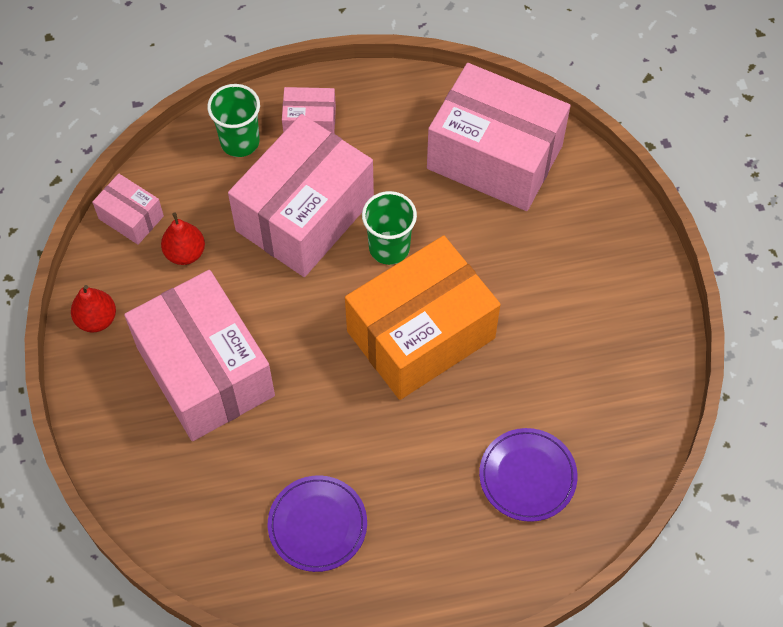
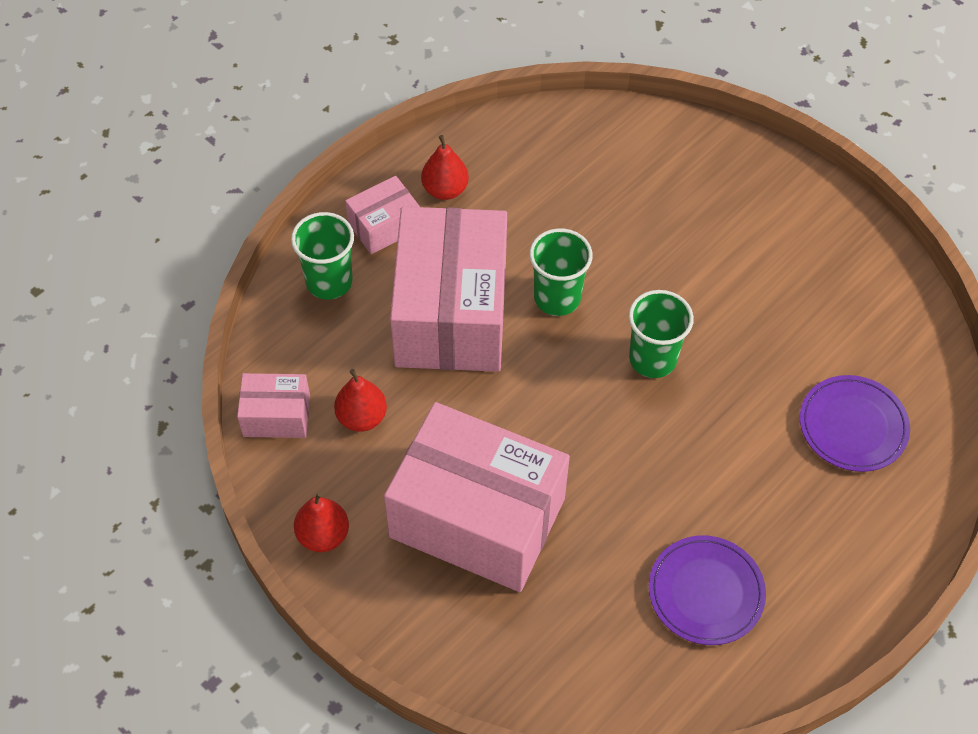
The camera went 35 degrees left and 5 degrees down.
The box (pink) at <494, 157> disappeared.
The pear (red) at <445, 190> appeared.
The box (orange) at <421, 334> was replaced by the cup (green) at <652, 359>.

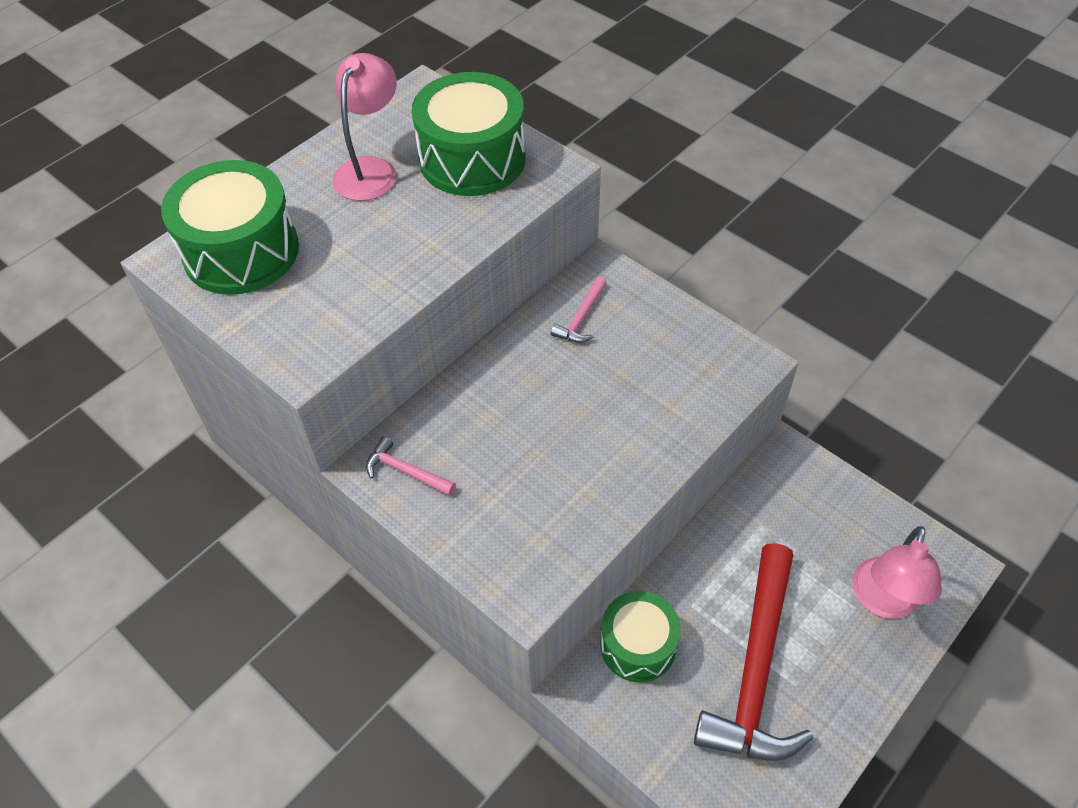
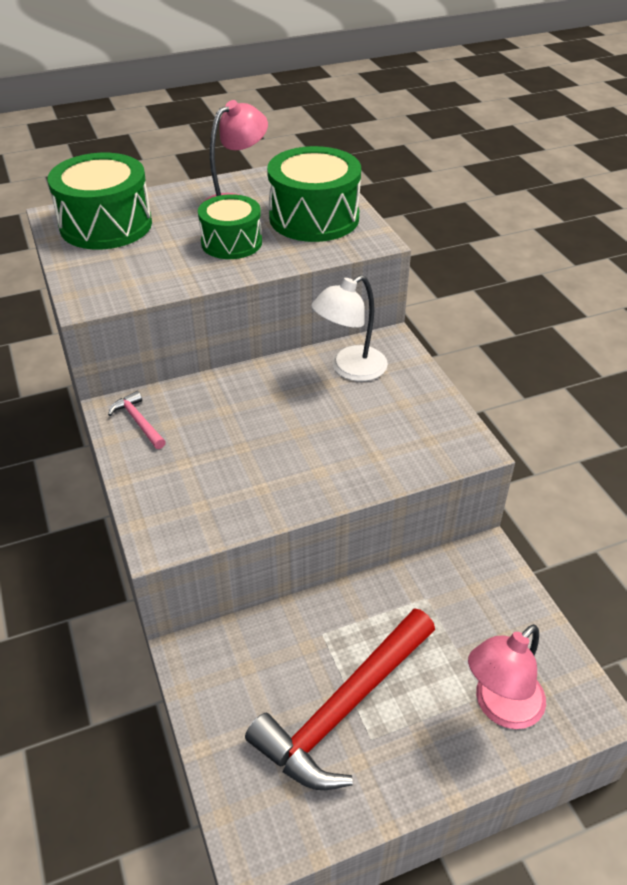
The camera went 25 degrees right and 10 degrees down.
The drum (green) moved from <638, 645> to <231, 242>.
The hammer (pink) at <581, 318> was replaced by the lamp (white) at <350, 369>.

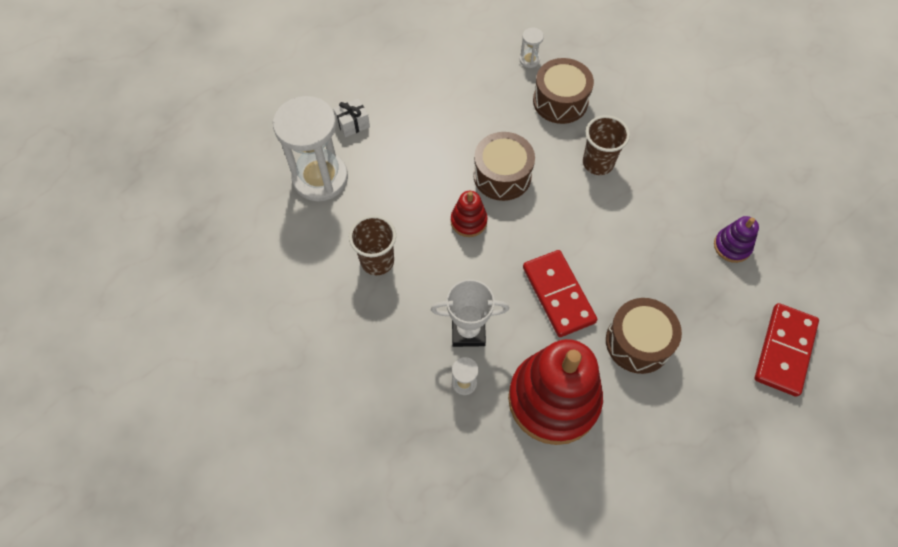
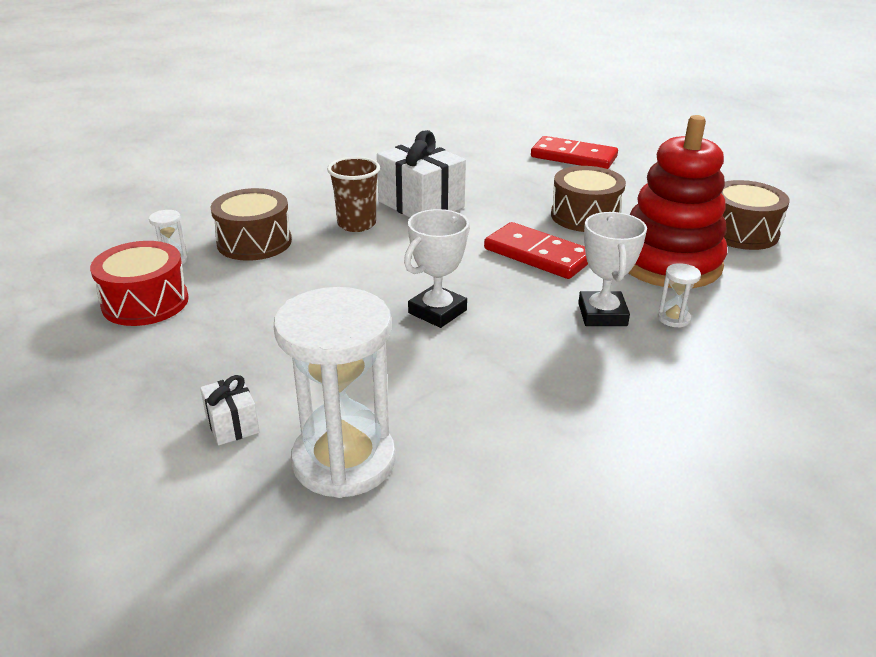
The camera went 90 degrees left and 30 degrees down.
The cup (brown) at <377, 261> disappeared.
The stacking toy (purple) at <732, 246> disappeared.
The drum (red) at <145, 302> appeared.
The gift (white) at <421, 204> appeared.
The drum (brown) moved from <502, 175> to <741, 232>.
The stacking toy (red) at <468, 221> was replaced by the trophy (white) at <437, 311>.
The domino (red) at <558, 294> turned 60 degrees clockwise.

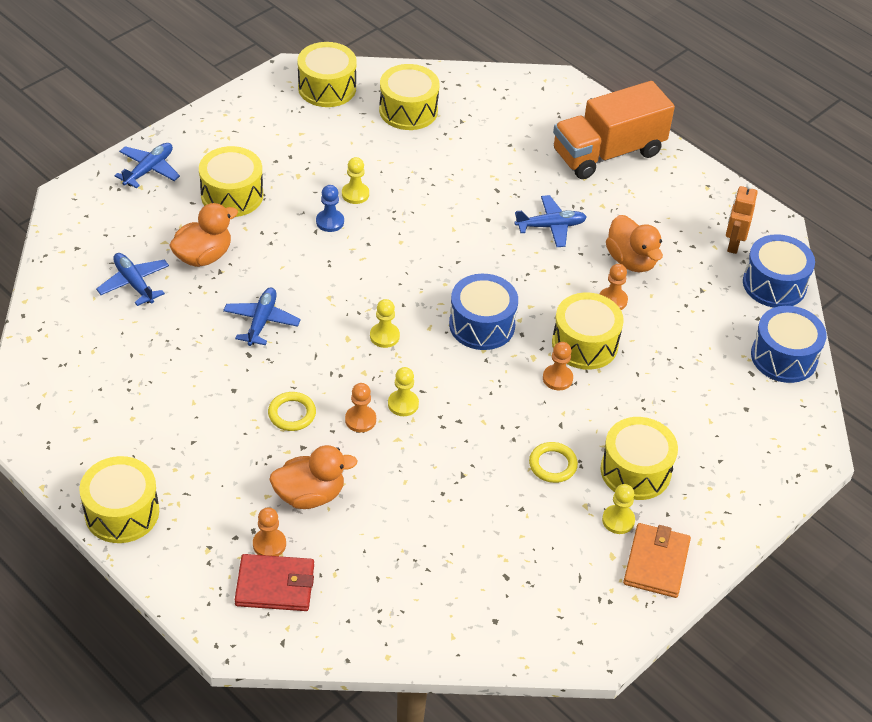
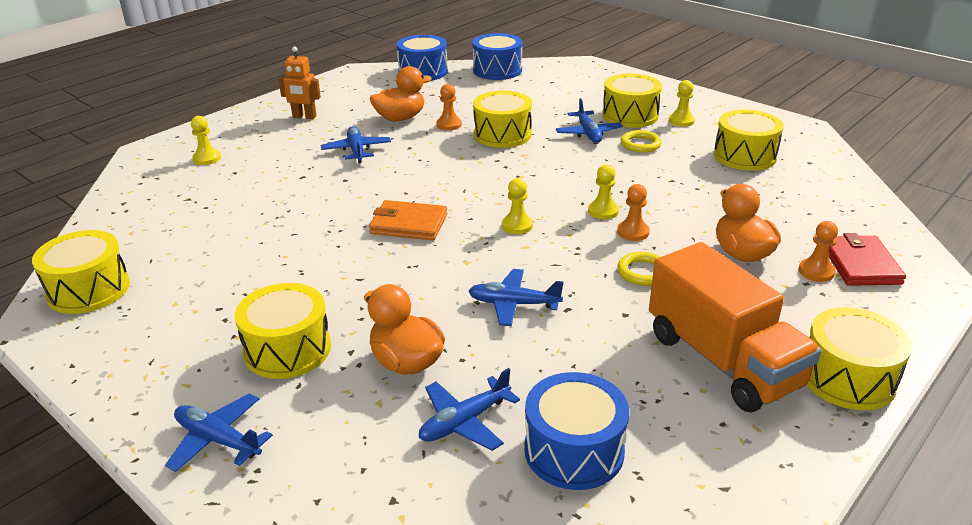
The camera went 90 degrees left and 15 degrees down.
The pawn (blue) at <330, 222> disappeared.
The pawn (orange) at <557, 378> disappeared.
The plane (blue) at <588, 133> appeared.
The pawn (yellow) moved from <355, 194> to <207, 158>.
The drum (yellow) moved from <408, 110> to <744, 156>.
The drum (blue) moved from <482, 325> to <574, 450>.
The truck (orange) moved from <608, 153> to <722, 360>.
The wallet (orange) moved from <656, 562> to <408, 224>.
The robot (orange) moved from <733, 244> to <304, 117>.

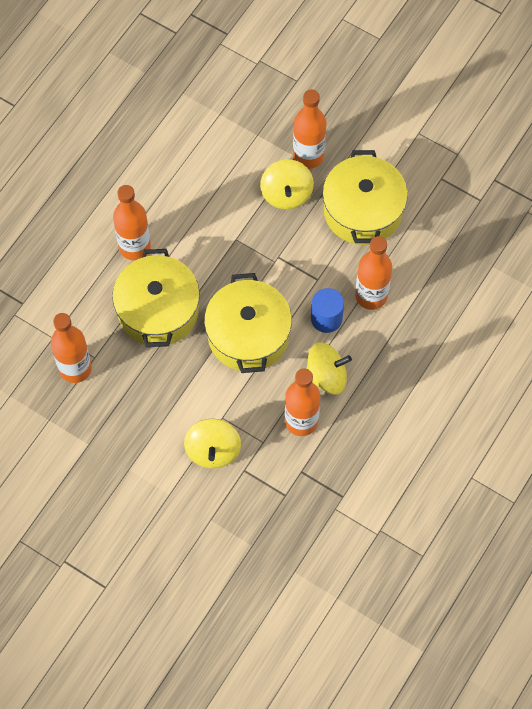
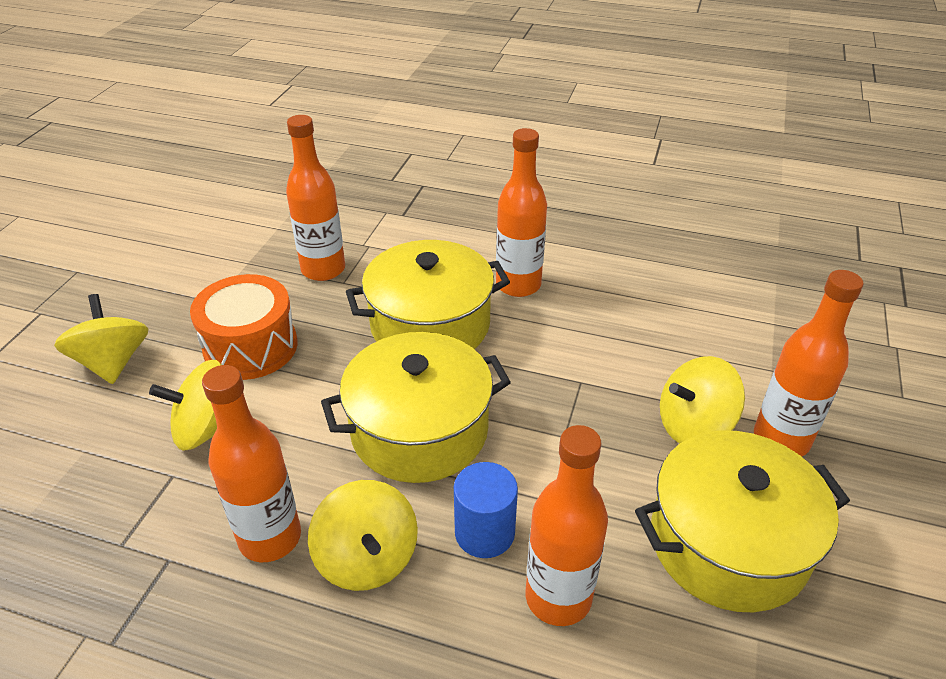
The camera went 75 degrees right and 25 degrees down.
The spinning top (yellow) at <113, 362> appeared.
The drum (orange) at <251, 347> appeared.

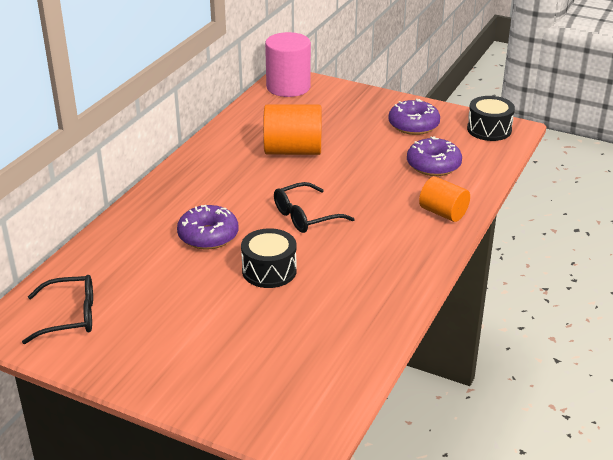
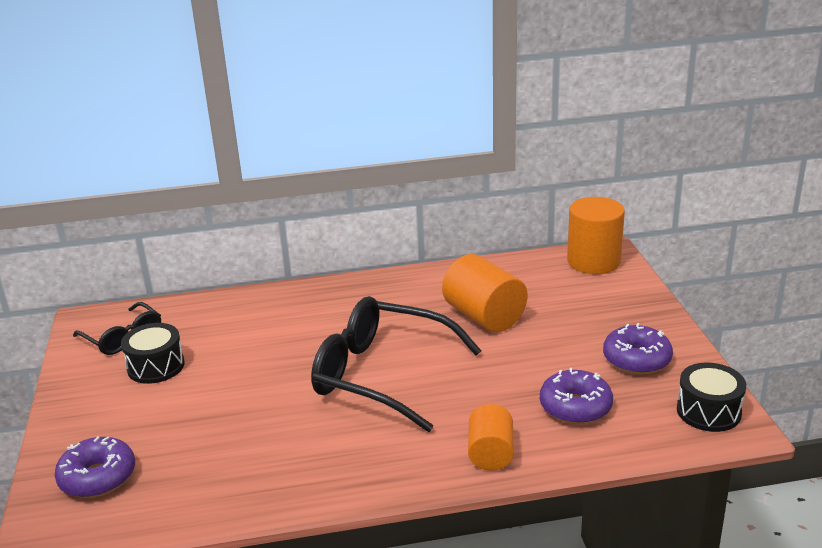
The camera went 55 degrees right and 5 degrees down.
The donut (purple) moved from <208, 236> to <98, 477>.
The drum (black) moved from <269, 271> to <156, 366>.
The cylinder (pink) at <288, 87> became the cylinder (orange) at <593, 261>.
The glasses (black) at <305, 216> changed to 1.86 times the size.

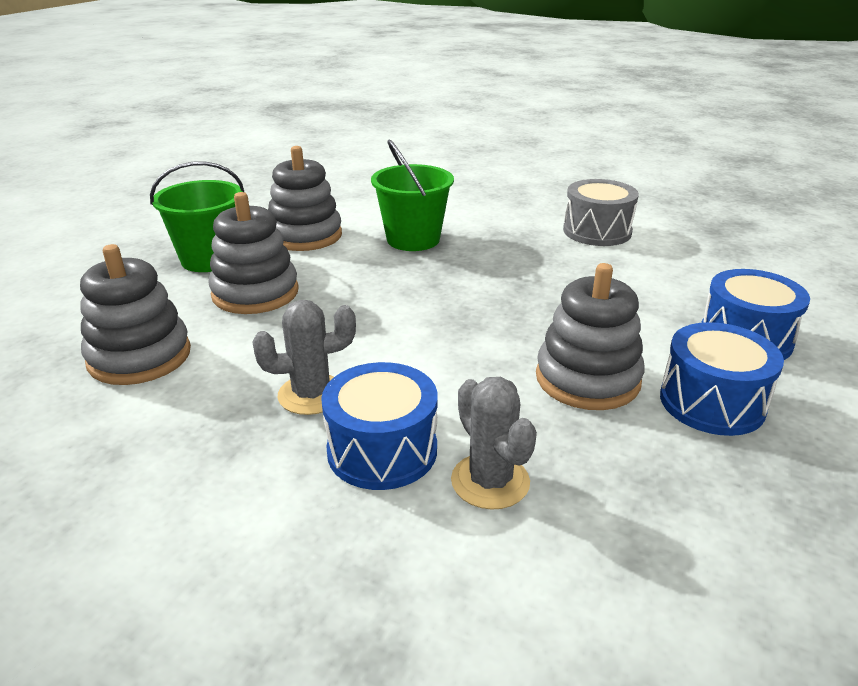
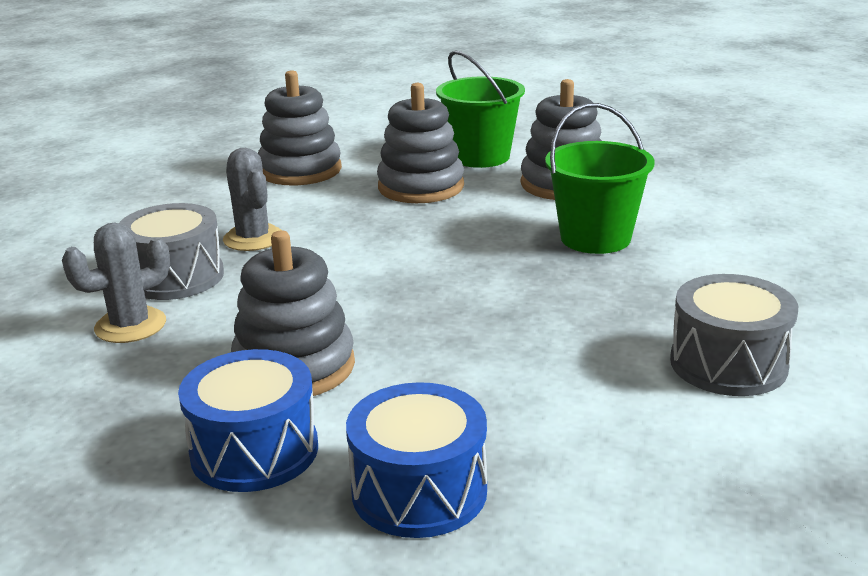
The camera went 80 degrees right and 5 degrees down.
The drum (blue) at <382, 450> became the drum (grey) at <175, 277>.

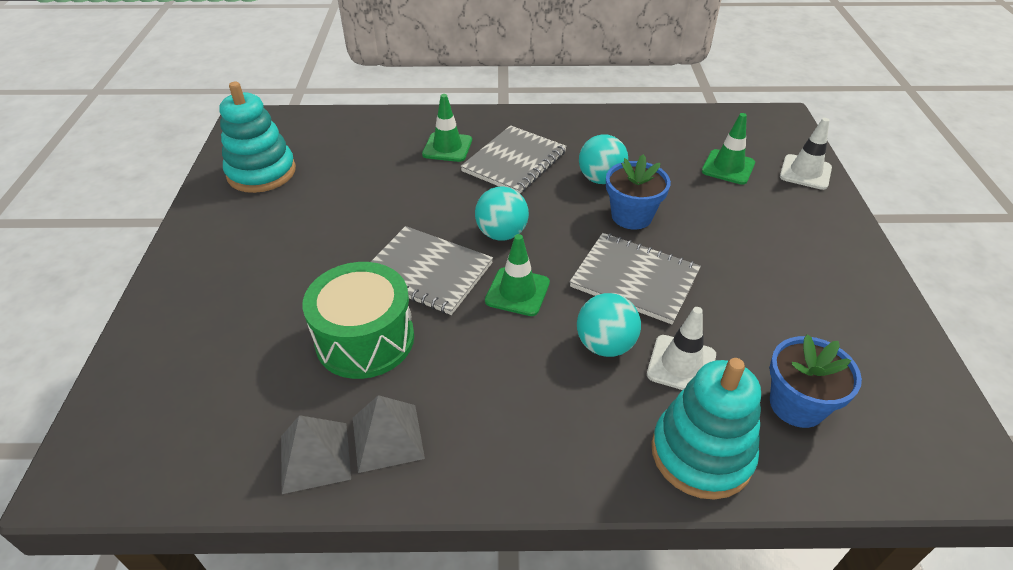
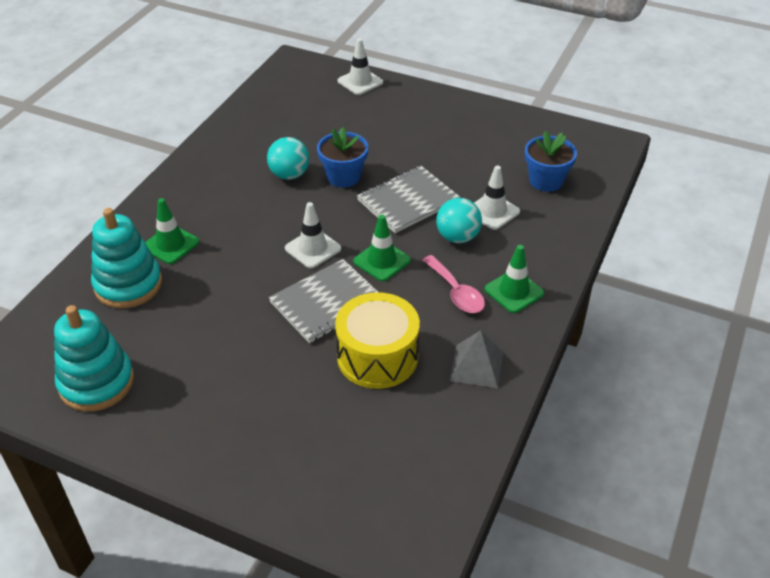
The camera went 65 degrees left and 0 degrees up.
The pyramid (grey) at <315, 457> disappeared.
The notebook (grey) at <514, 162> disappeared.
The spoon (pink) at <456, 292> appeared.
The stacking toy (turquoise) moved from <701, 453> to <128, 285>.
The traffic cone (green) moved from <728, 167> to <514, 291>.
The ball (turquoise) at <501, 234> was replaced by the traffic cone (white) at <313, 248>.
The drum (green) at <365, 339> became the drum (yellow) at <377, 356>.

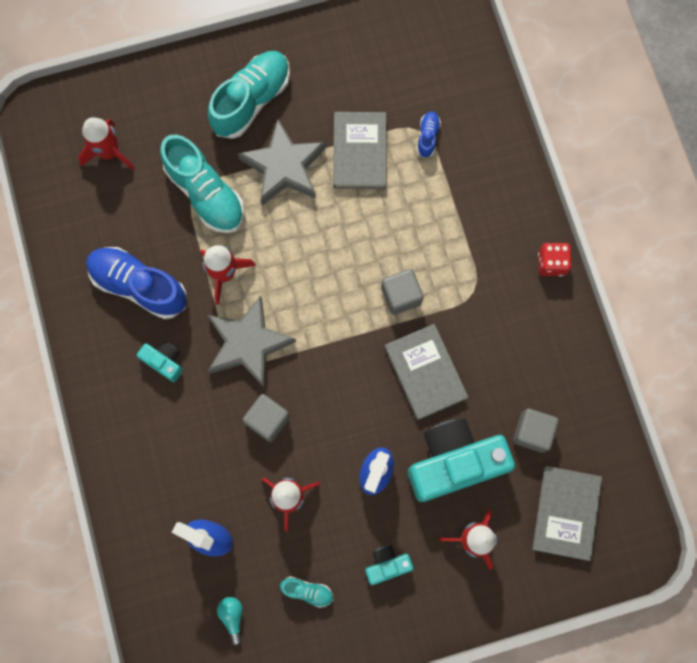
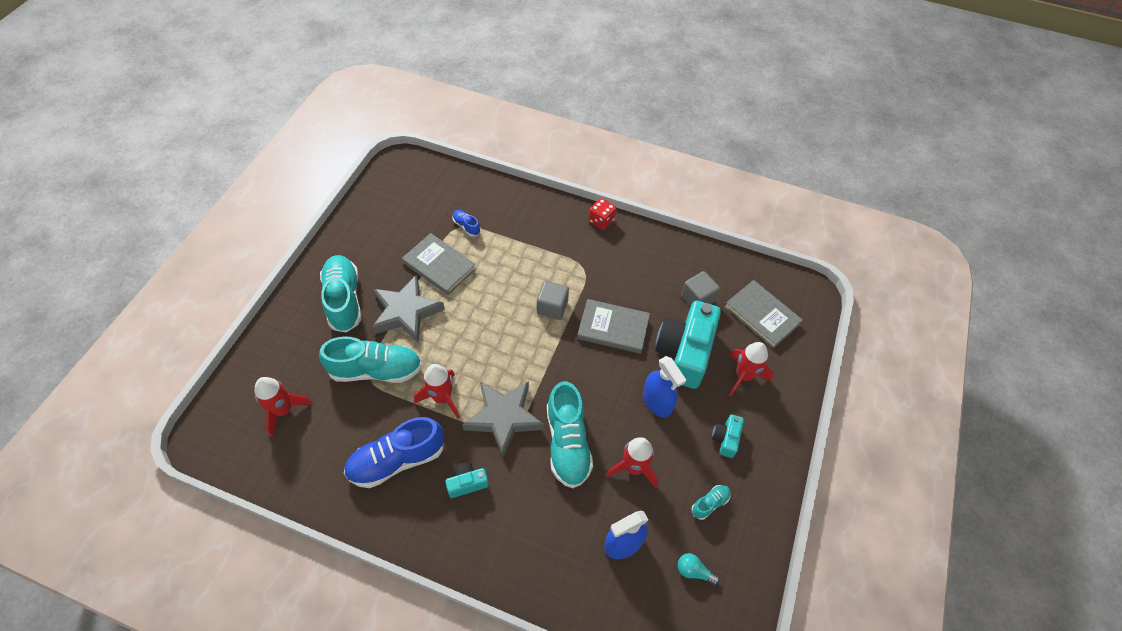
The camera went 55 degrees left and 20 degrees down.
The cube (grey) at <268, 420> was replaced by the shoe (turquoise) at <567, 443>.

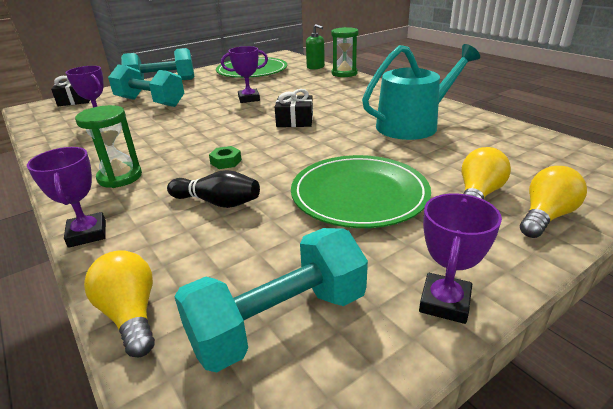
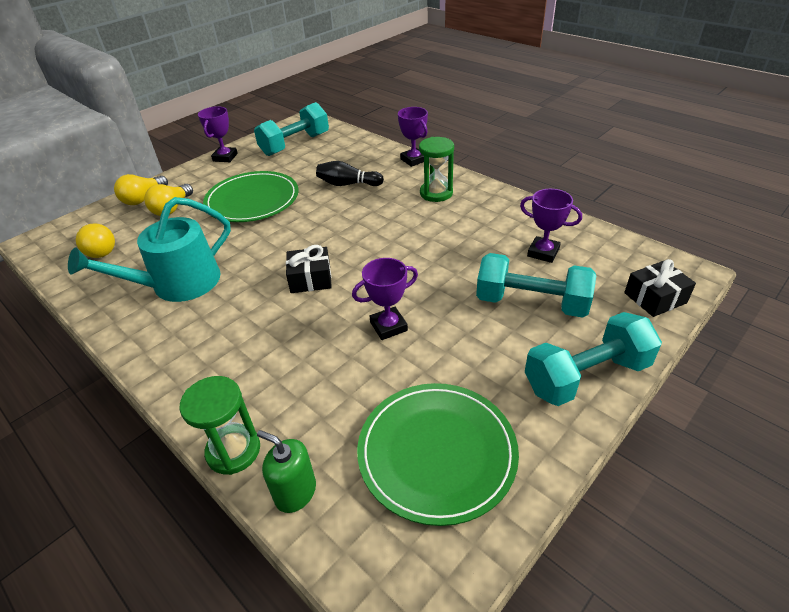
The camera went 170 degrees right and 10 degrees up.
The nut (green) at <226, 162> disappeared.
The light bulb (yellow) moved from <131, 314> to <99, 250>.

